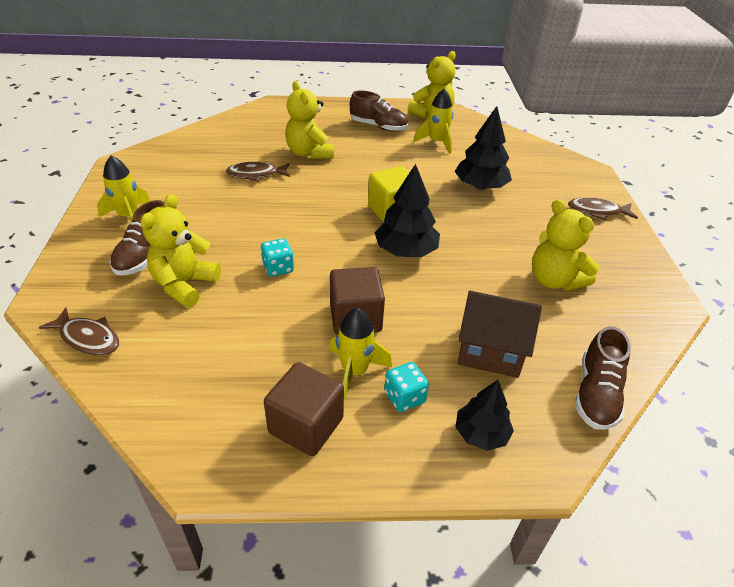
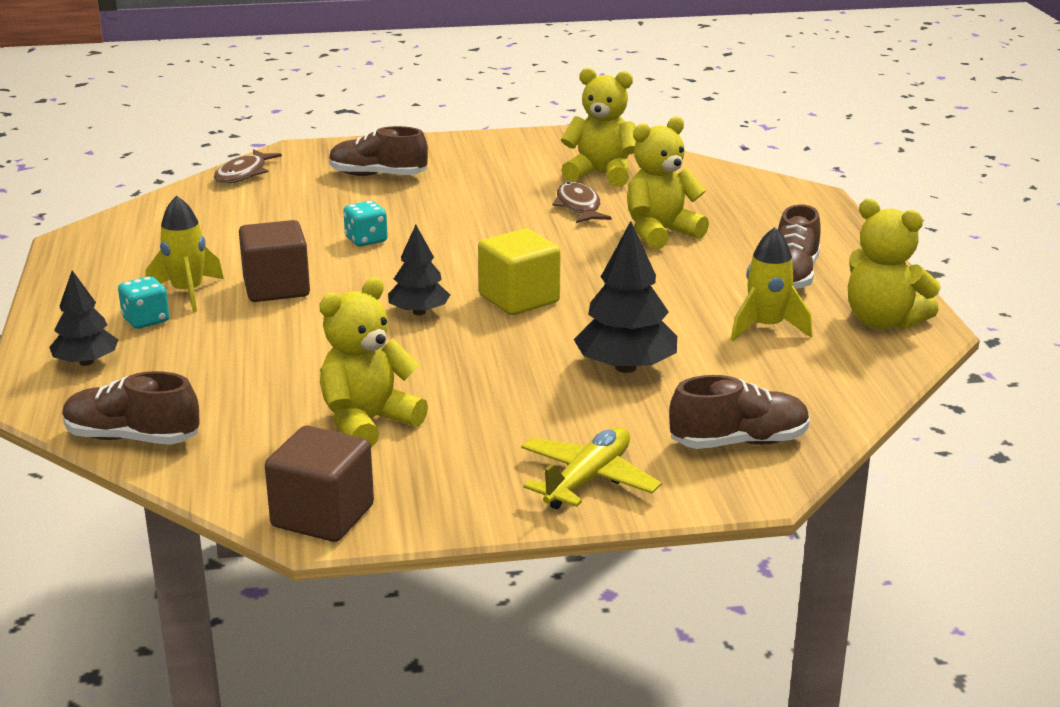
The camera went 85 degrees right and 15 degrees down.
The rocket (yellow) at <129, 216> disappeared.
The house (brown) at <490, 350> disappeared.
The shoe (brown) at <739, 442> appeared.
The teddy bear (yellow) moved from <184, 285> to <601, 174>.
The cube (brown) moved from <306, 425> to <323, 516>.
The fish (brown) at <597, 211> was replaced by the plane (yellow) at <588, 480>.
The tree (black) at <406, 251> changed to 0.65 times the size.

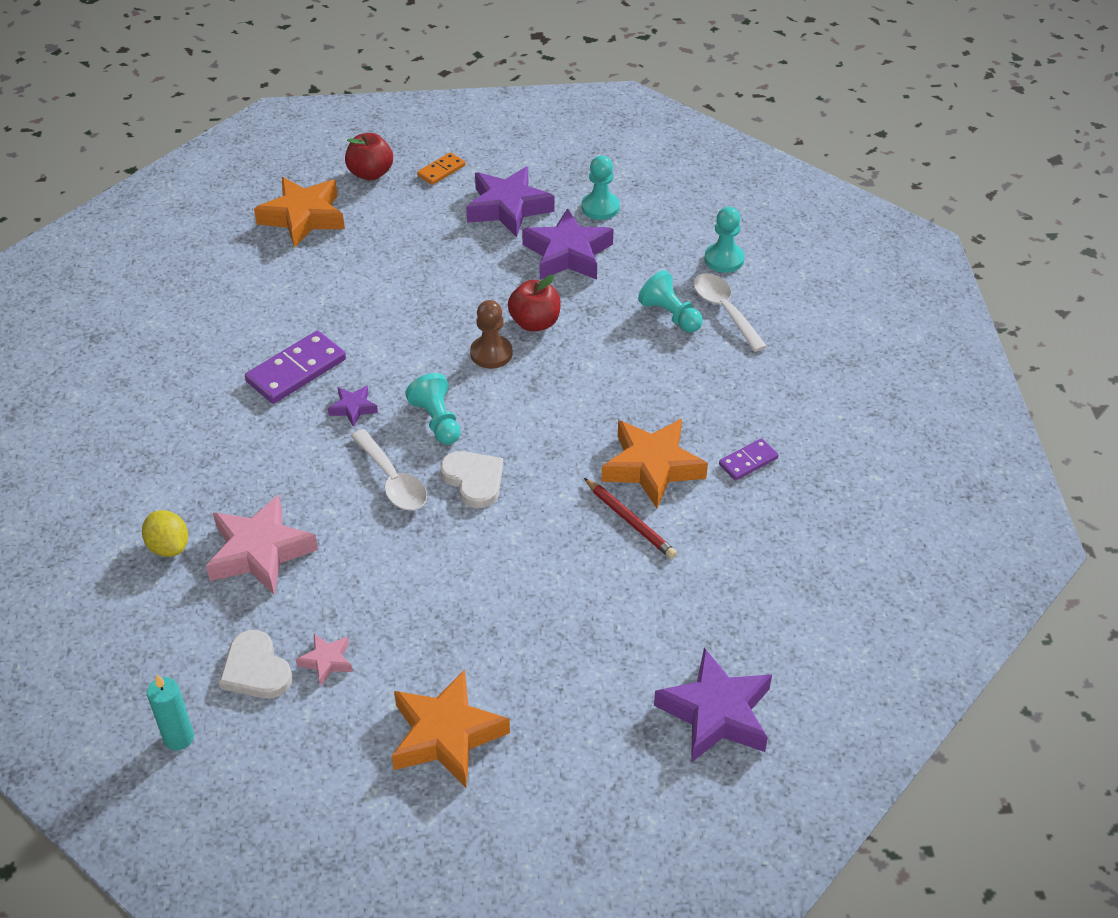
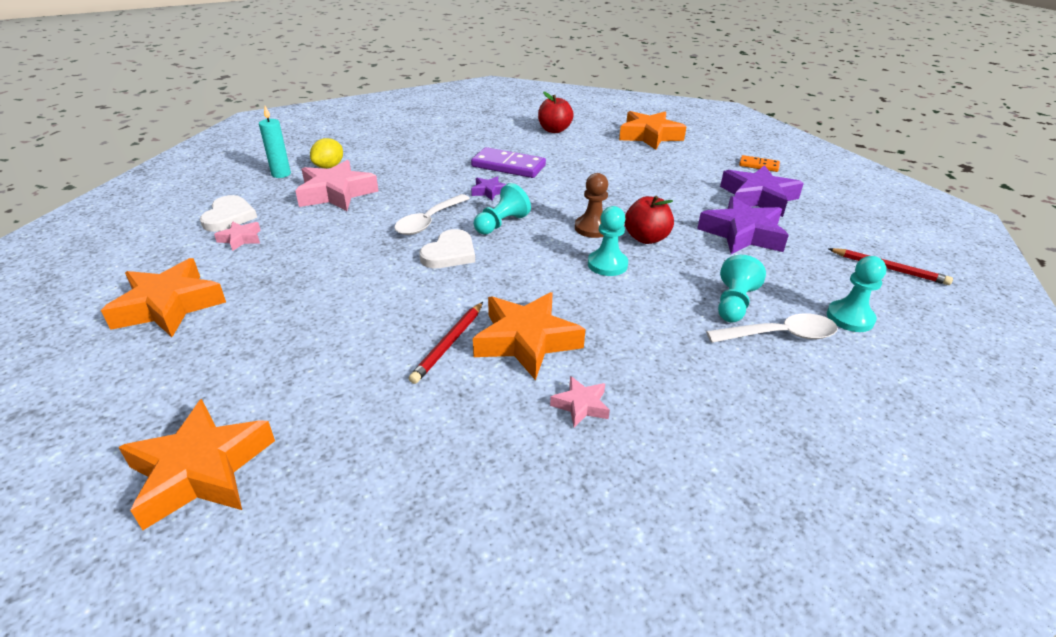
The camera went 65 degrees right and 10 degrees down.
The pencil (red) at <889, 269> appeared.
The candle (turquoise) moved from <179, 738> to <281, 174>.
The apple (red) moved from <370, 173> to <554, 130>.
The pawn (turquoise) moved from <600, 207> to <607, 264>.
The domino (purple) at <748, 461> was replaced by the star (pink) at <581, 405>.
The star (purple) at <716, 713> became the star (orange) at <201, 471>.
The heart (white) at <256, 670> turned 150 degrees clockwise.
The spoon (white) at <724, 310> turned 45 degrees clockwise.

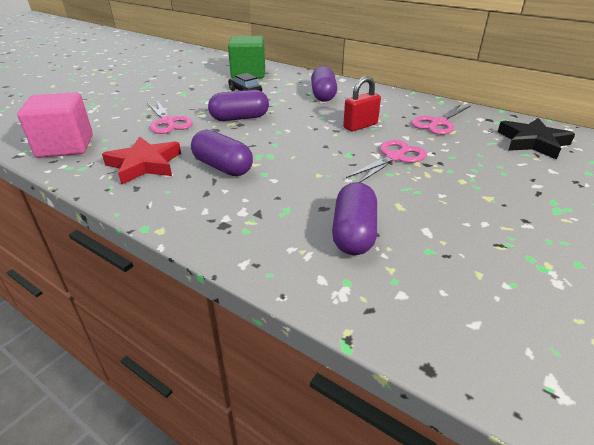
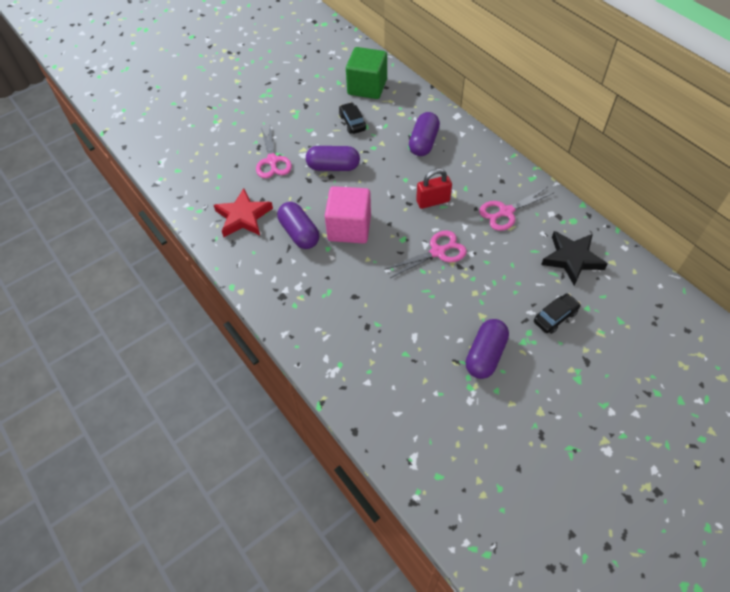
The camera went 20 degrees right and 20 degrees up.
The car (black) at <555, 317> appeared.
The cube (pink) moved from <65, 146> to <349, 228>.
The capsule (purple) moved from <353, 233> to <485, 355>.

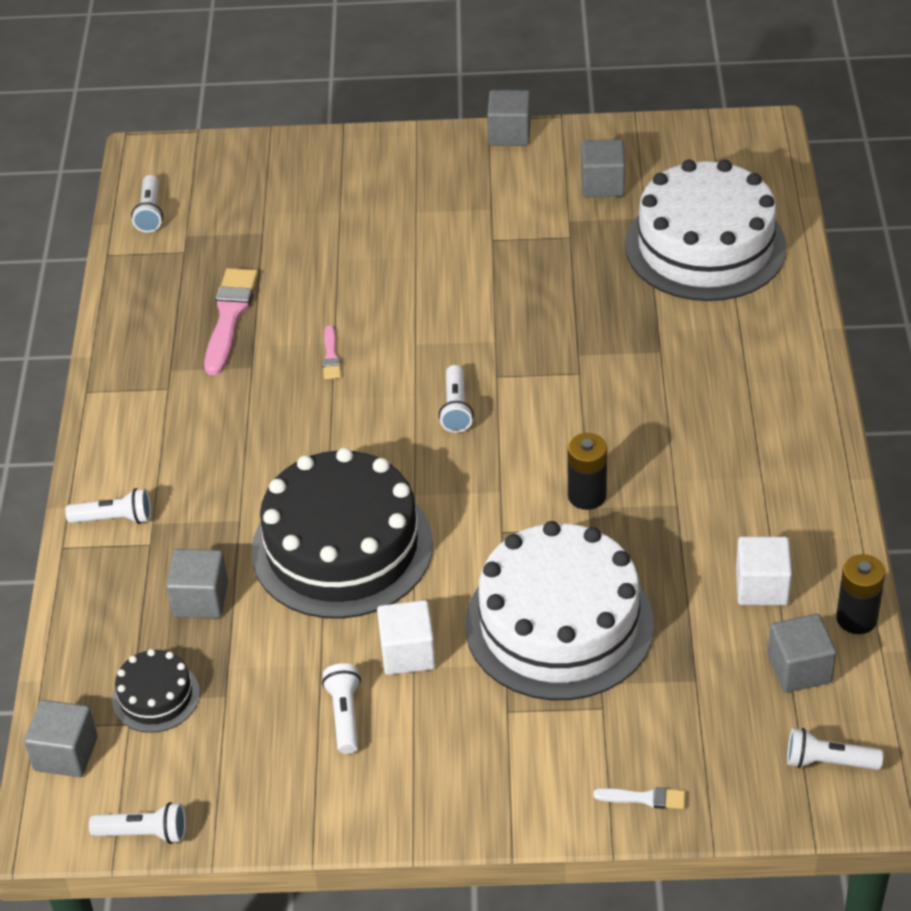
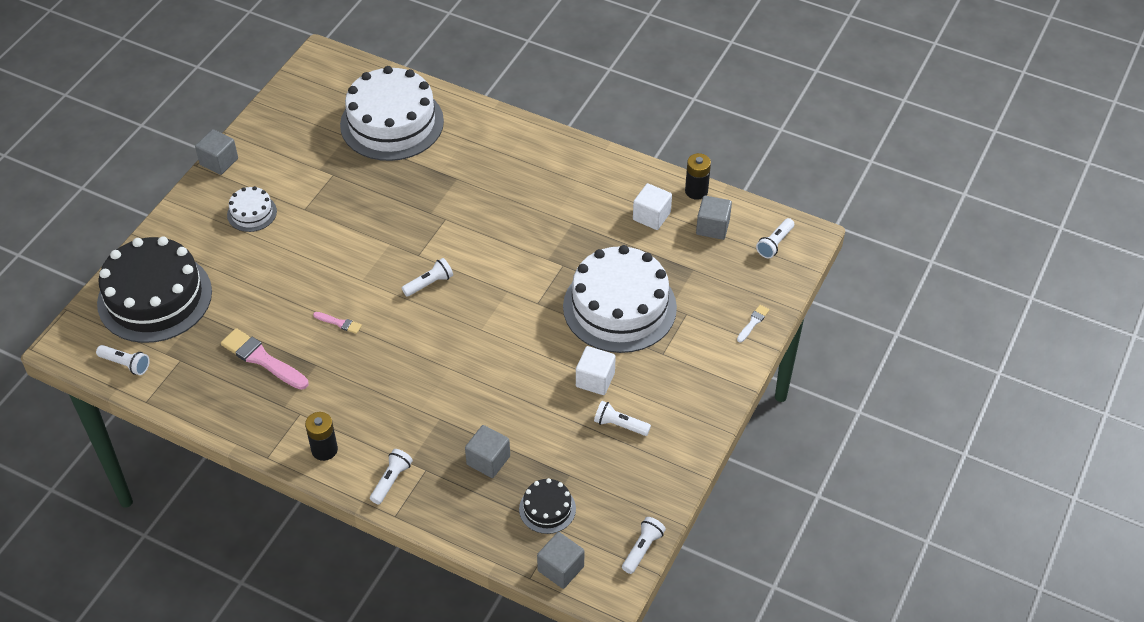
The camera went 65 degrees left and 5 degrees up.
The cube (grey) at <602, 184> disappeared.
The cake (white) at <252, 213> appeared.
The cake (black) moved from <342, 547> to <155, 297>.
The battery (black) moved from <587, 496> to <324, 450>.
The flashlight (white) at <456, 409> turned 60 degrees counterclockwise.

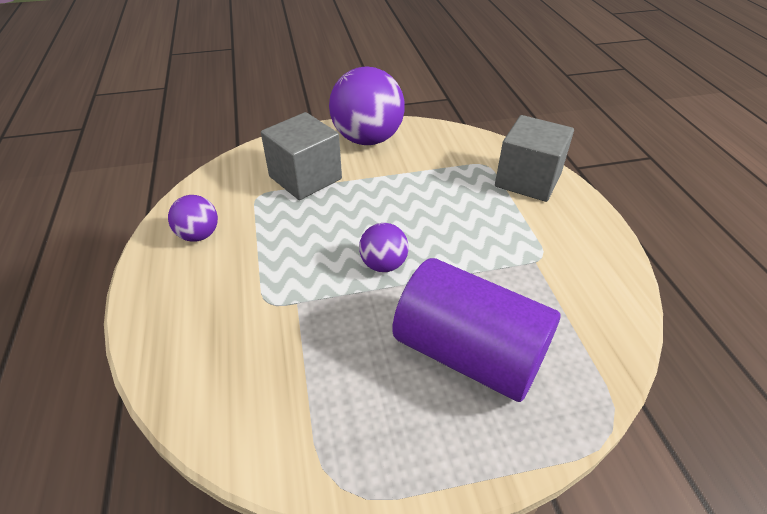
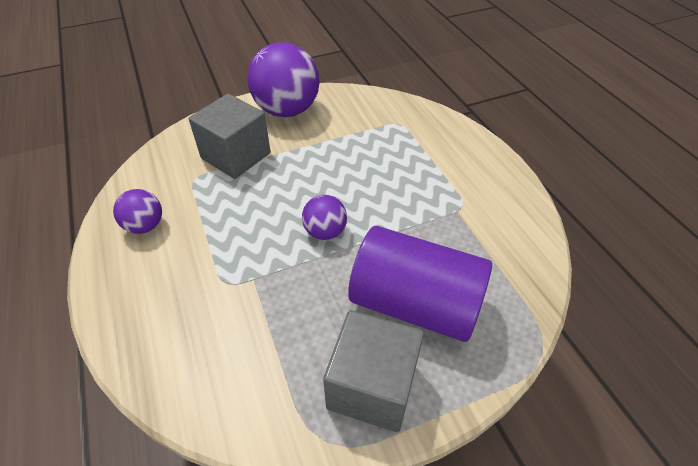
The camera went 10 degrees left and 5 degrees up.
The cube (grey) moved from <528, 180> to <372, 386>.

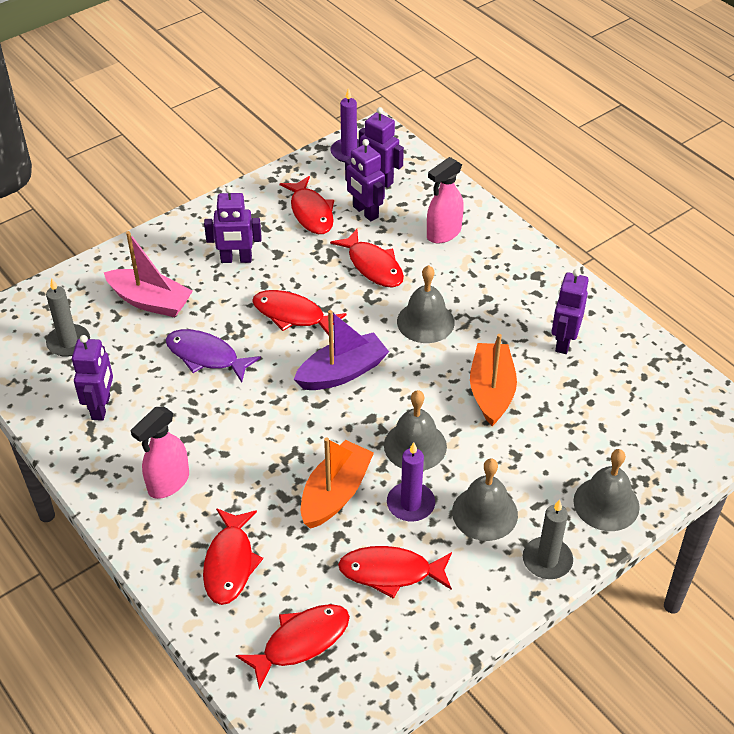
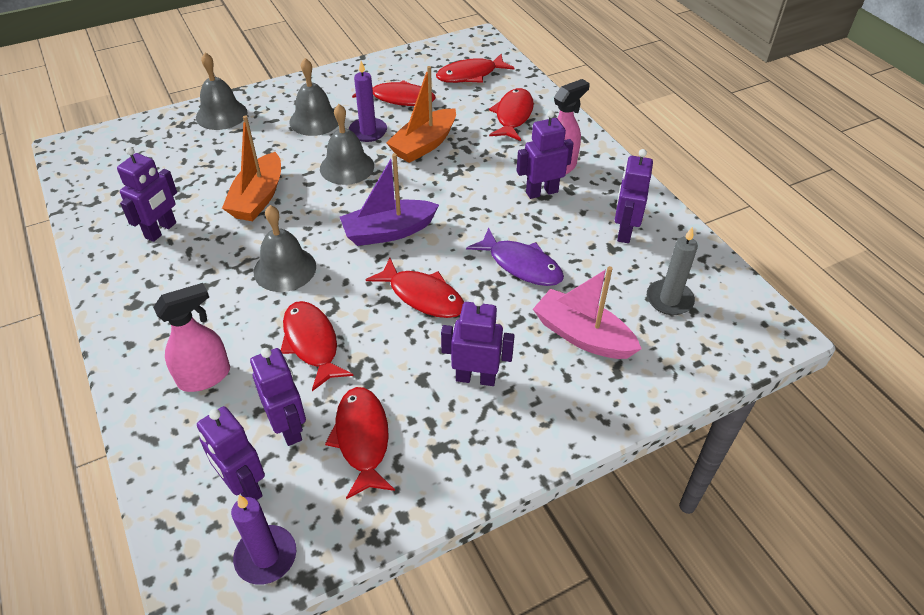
The camera went 170 degrees left and 0 degrees up.
The candle (grey) at <547, 560> disappeared.
The robot (purple) at <541, 192> appeared.

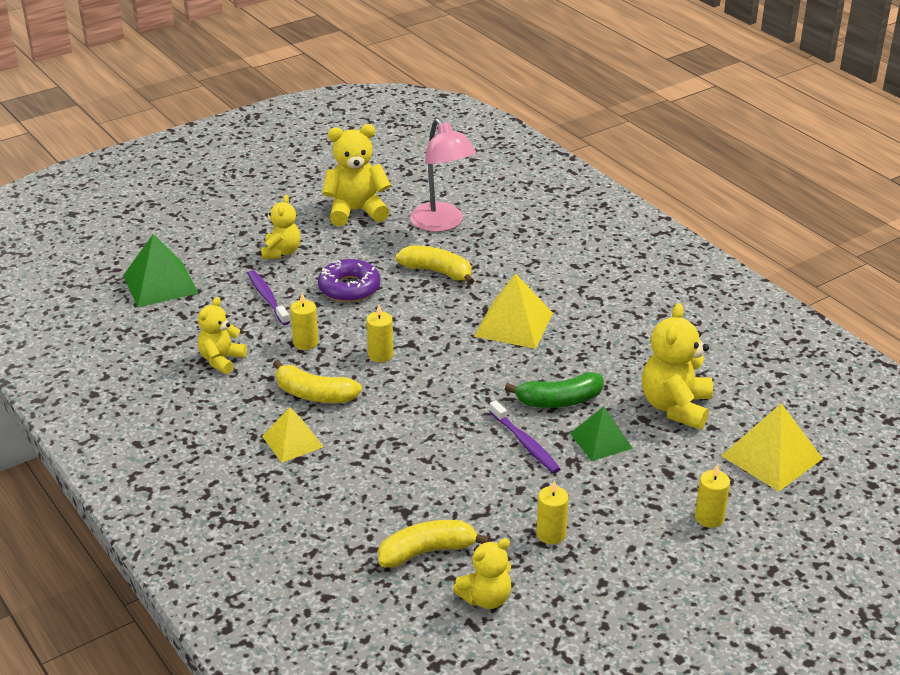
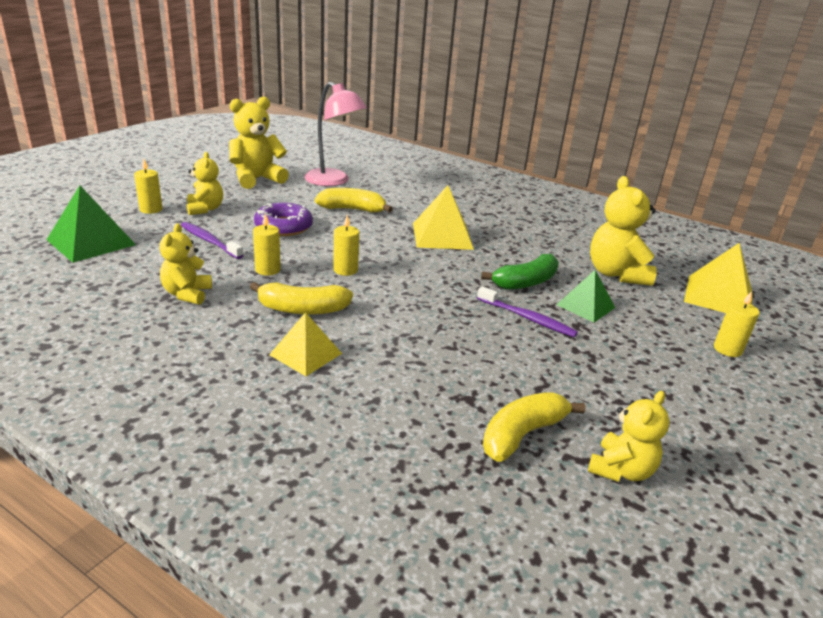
The camera went 25 degrees left and 5 degrees down.
The candle (yellow) moved from <551, 534> to <151, 209>.

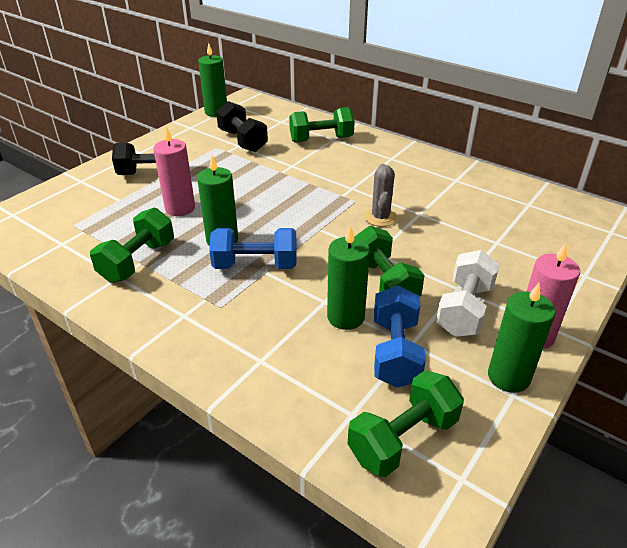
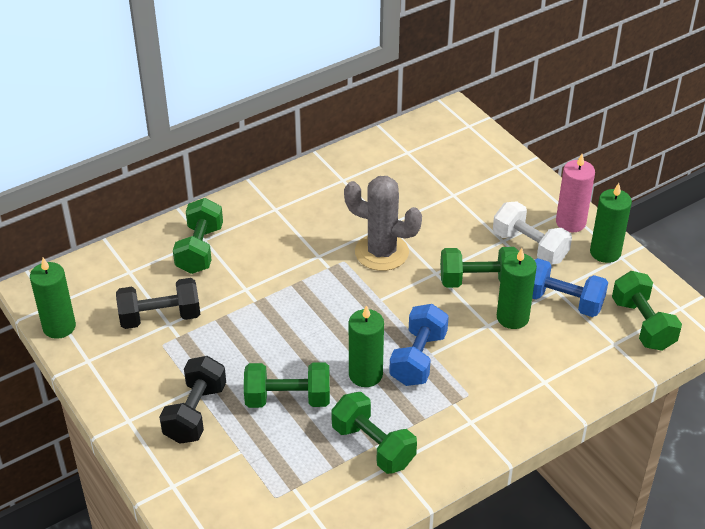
The camera went 70 degrees left and 5 degrees up.
The candle (pink) at <180, 208> was replaced by the dumbbell (green) at <288, 399>.
The cactus (grey) at <380, 217> changed to 1.63 times the size.

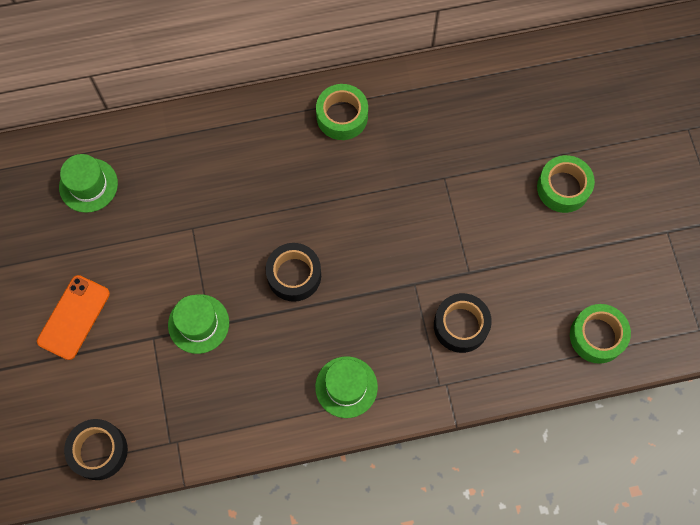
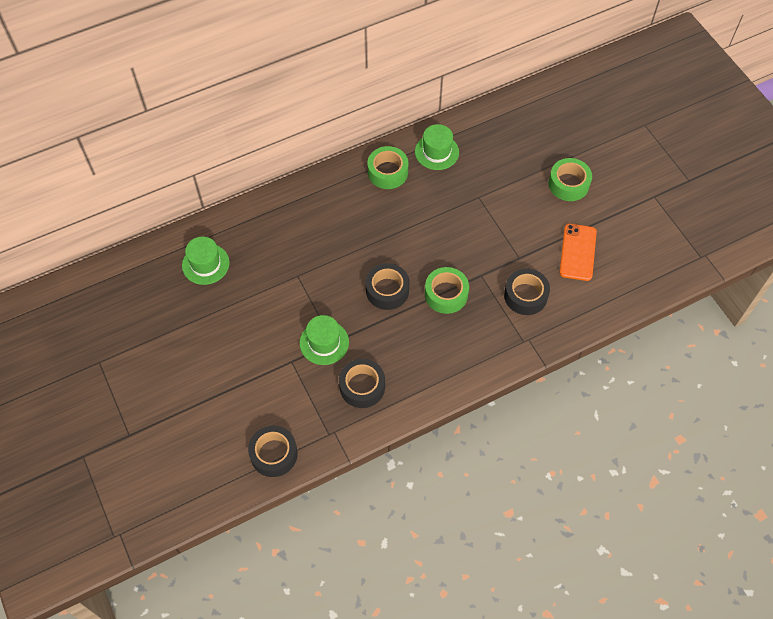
The camera went 15 degrees left and 10 degrees down.
The tape (black) at <362, 387> appeared.
The phone (orange) moved from <74, 317> to <577, 252>.
The hat (green) moved from <346, 387> to <436, 152>.
The tape (green) moved from <597, 336> to <446, 294>.

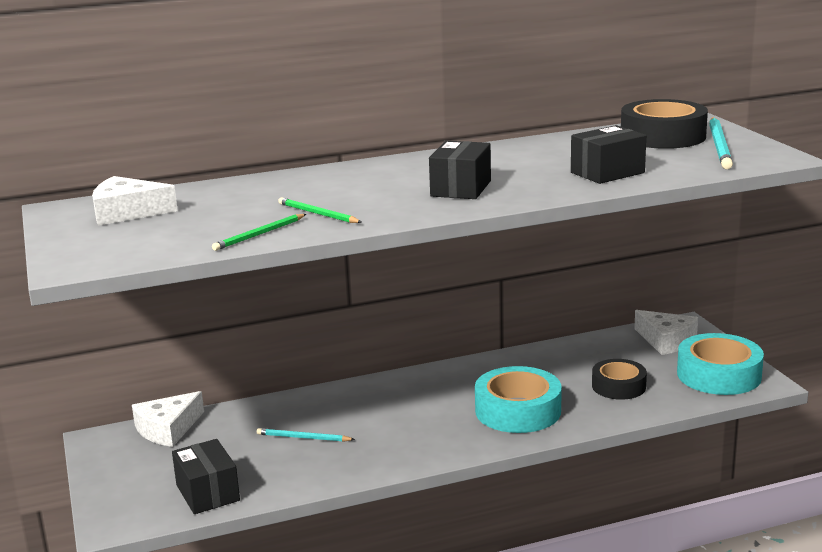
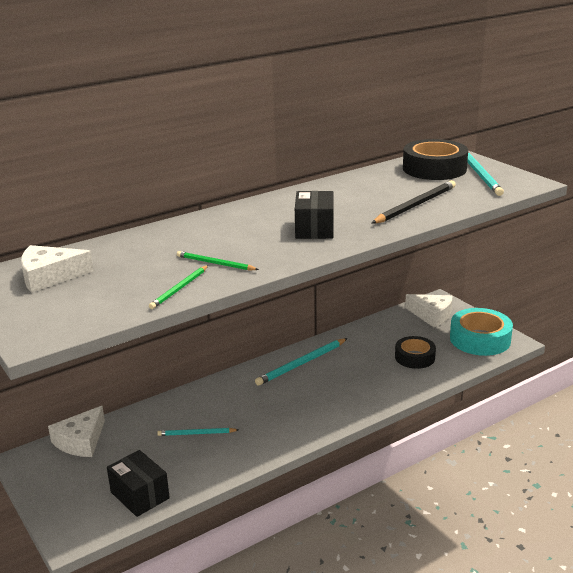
The camera went 15 degrees left and 5 degrees up.
The tape (turquoise) at <518, 411> disappeared.
The pencil (turquoise) at <301, 364> appeared.
The box (black) at <607, 173> was replaced by the pencil (black) at <415, 205>.

